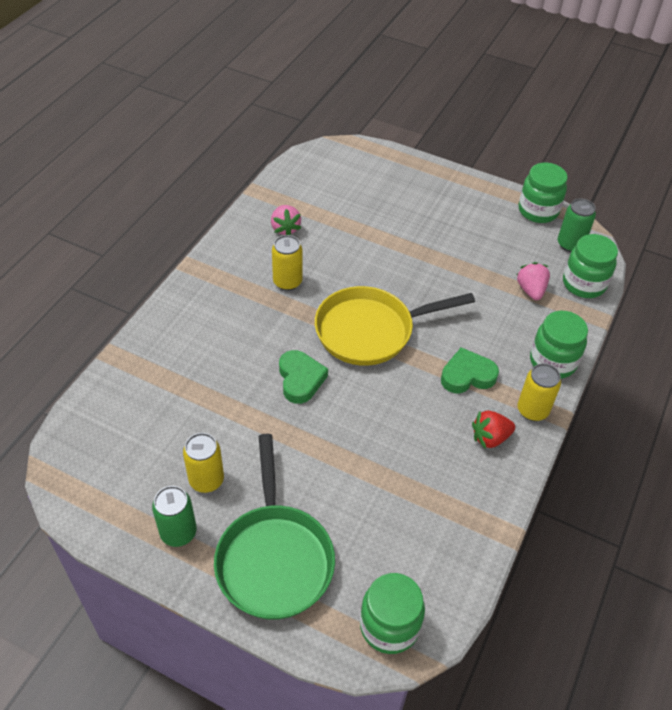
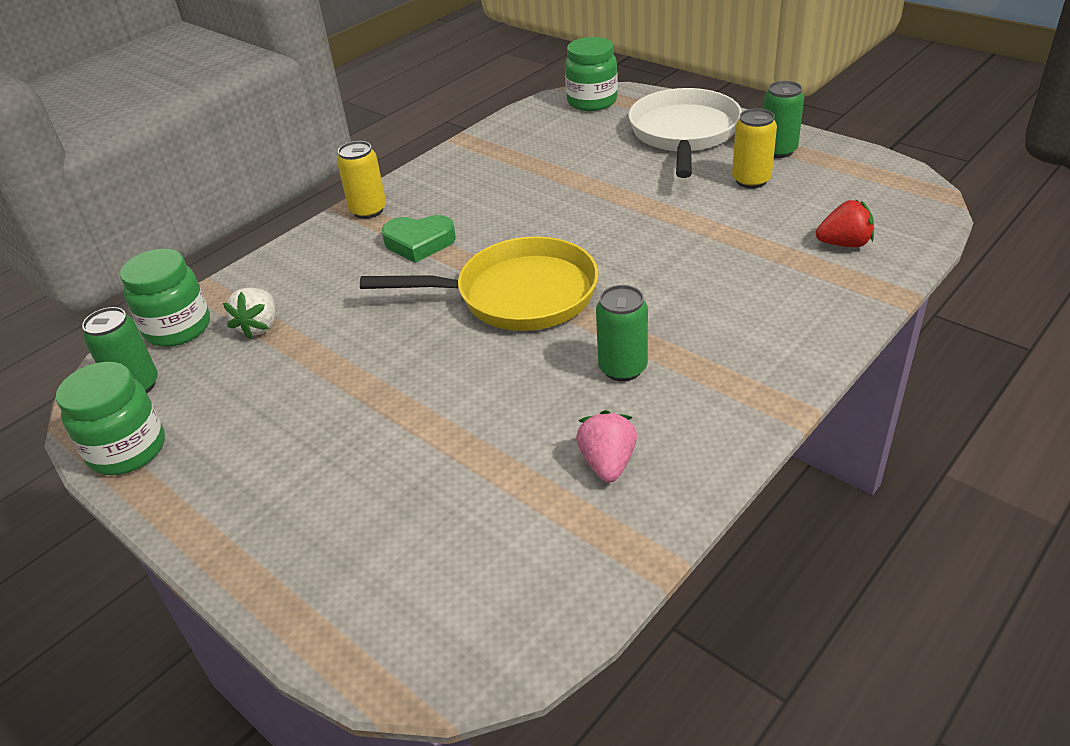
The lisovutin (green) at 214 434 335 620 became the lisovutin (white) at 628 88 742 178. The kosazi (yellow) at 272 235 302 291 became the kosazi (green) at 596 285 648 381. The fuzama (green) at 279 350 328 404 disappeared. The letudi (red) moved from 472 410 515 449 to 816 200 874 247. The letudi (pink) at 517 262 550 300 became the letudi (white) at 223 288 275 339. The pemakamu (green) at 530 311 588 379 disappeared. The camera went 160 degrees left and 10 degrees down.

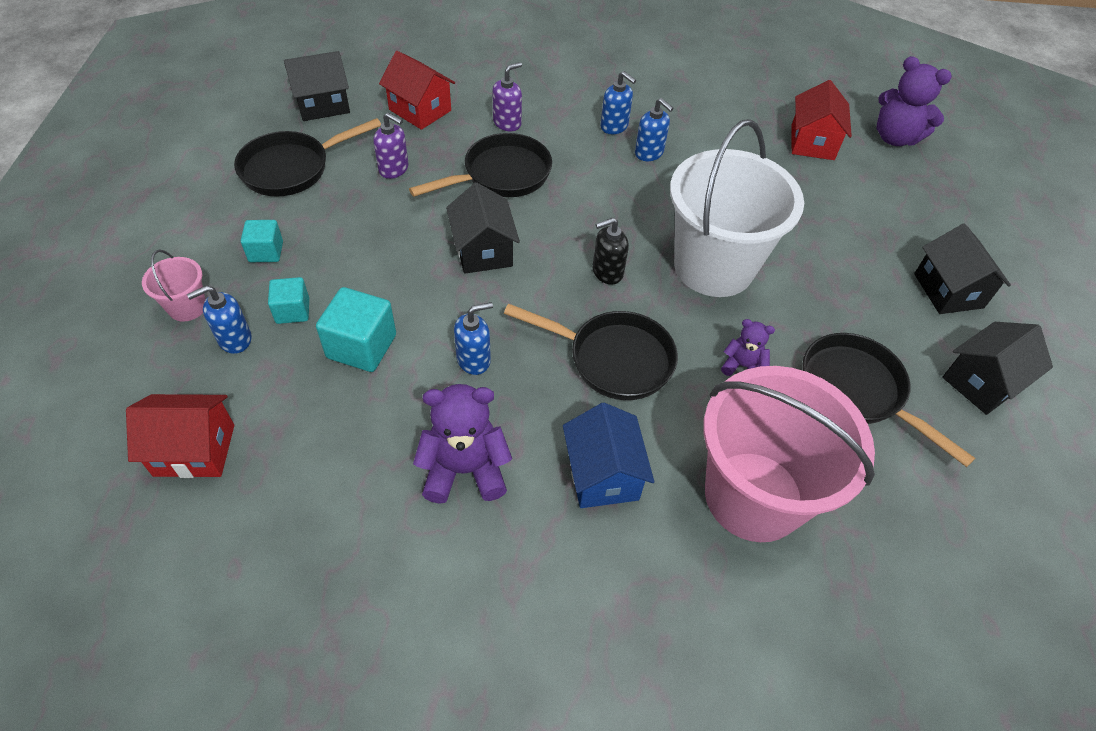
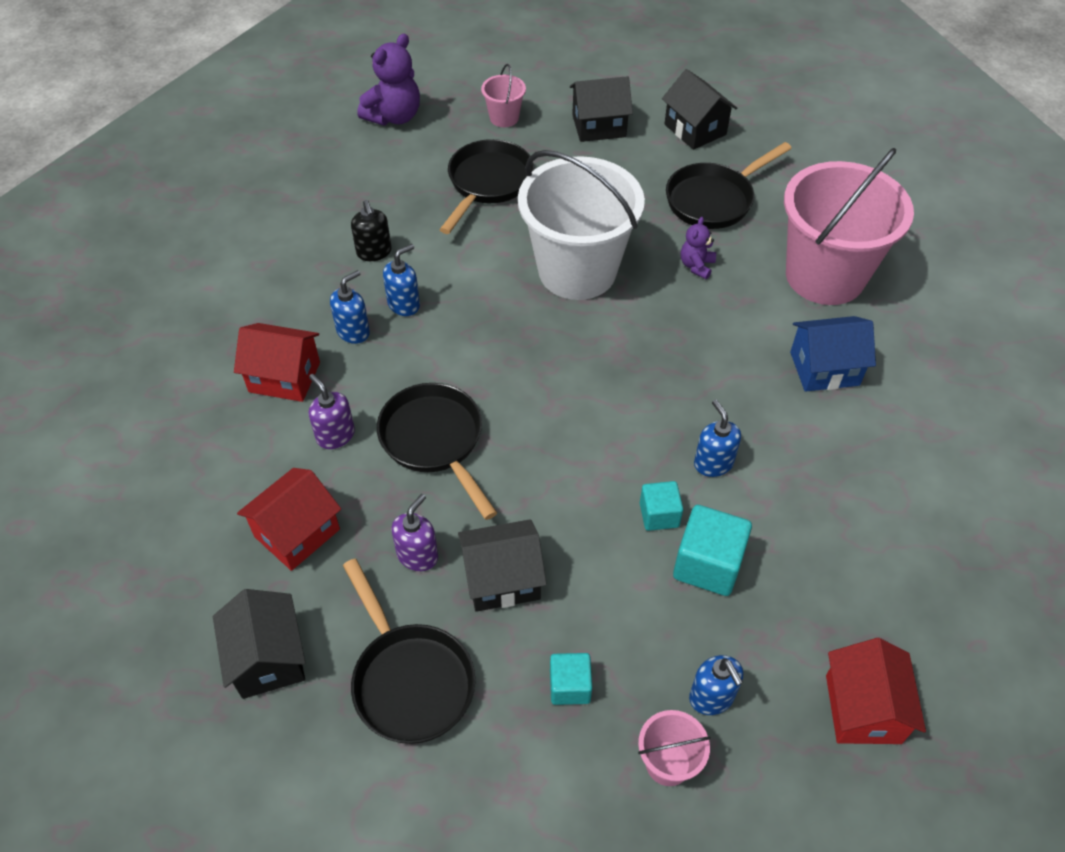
The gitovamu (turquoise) moved from 268 277 309 324 to 640 481 683 531. The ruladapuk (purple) at 413 384 512 504 disappeared. The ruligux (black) moved from 446 182 520 274 to 458 519 547 612. The lisovutin (black) moved from 504 304 678 400 to 439 139 534 234. The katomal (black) moved from 593 218 629 285 to 351 200 392 261. The ruligux (red) moved from 791 80 852 160 to 234 323 320 402. The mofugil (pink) at 481 64 526 127 appeared. The camera went 85 degrees left and 0 degrees up.

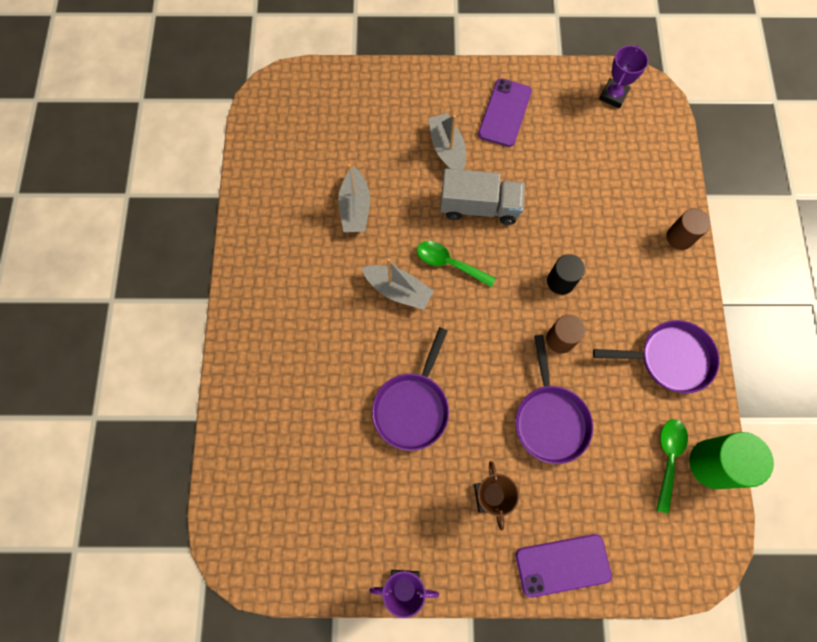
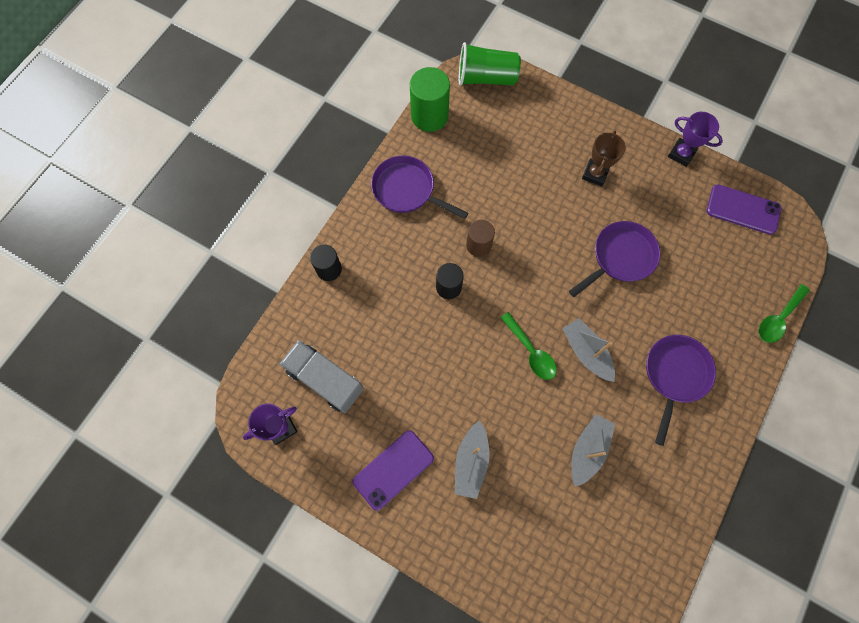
The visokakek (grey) moved from 440 169 525 225 to 280 340 364 413. The lisovutin (purple) moved from 515 335 593 464 to 646 335 716 446. The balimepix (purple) moved from 516 534 612 598 to 707 184 781 235. The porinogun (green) moved from 656 419 688 514 to 759 284 810 343. The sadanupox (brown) at 667 209 711 250 became the sadanupox (black) at 310 244 342 281. The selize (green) at 459 42 521 86 appeared. The camera went 150 degrees left and 0 degrees up.

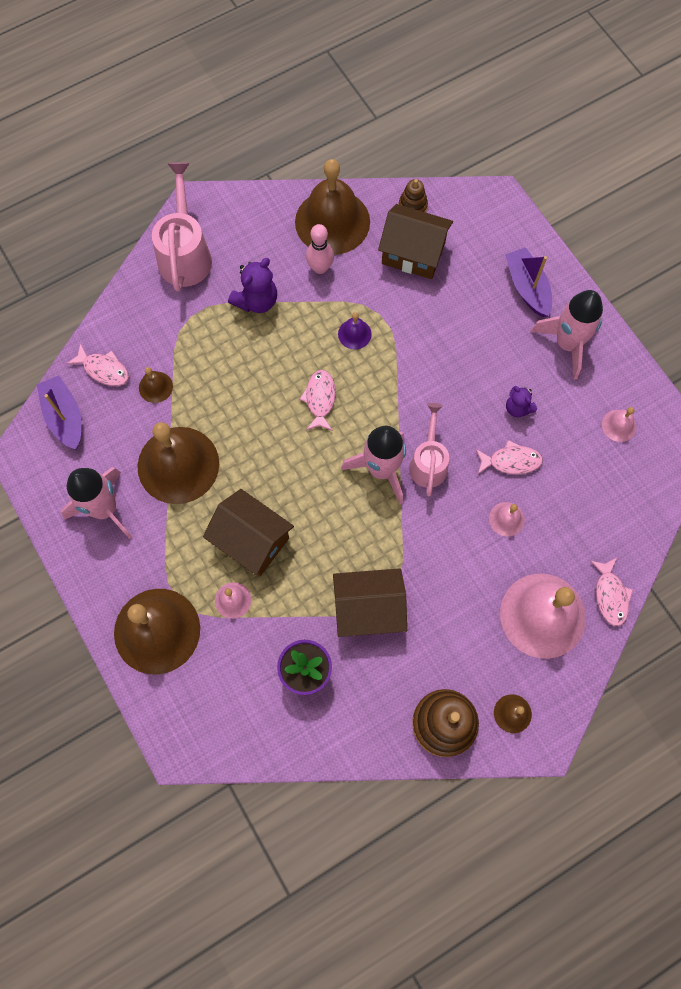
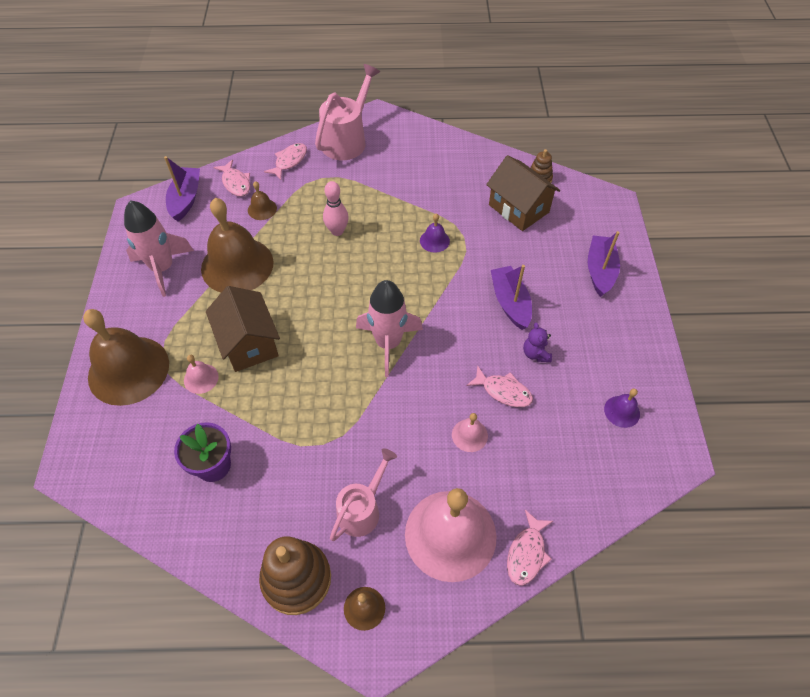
The ruladapuk (purple) at 228 258 277 313 disappeared. The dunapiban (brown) at 295 159 370 255 disappeared. The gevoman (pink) moved from 299 370 336 431 to 264 143 307 180. The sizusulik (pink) moved from 306 224 334 274 to 323 181 349 236. The ruligux (brown) at 333 568 407 637 disappeared. The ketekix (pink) moved from 409 403 449 496 to 330 448 397 541. The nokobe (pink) at 531 290 603 380 disappeared. The dunapiban (pink) at 602 407 637 442 became the dunapiban (purple) at 604 388 640 428. The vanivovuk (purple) at 491 265 532 330 appeared. The camera went 30 degrees right and 15 degrees down.

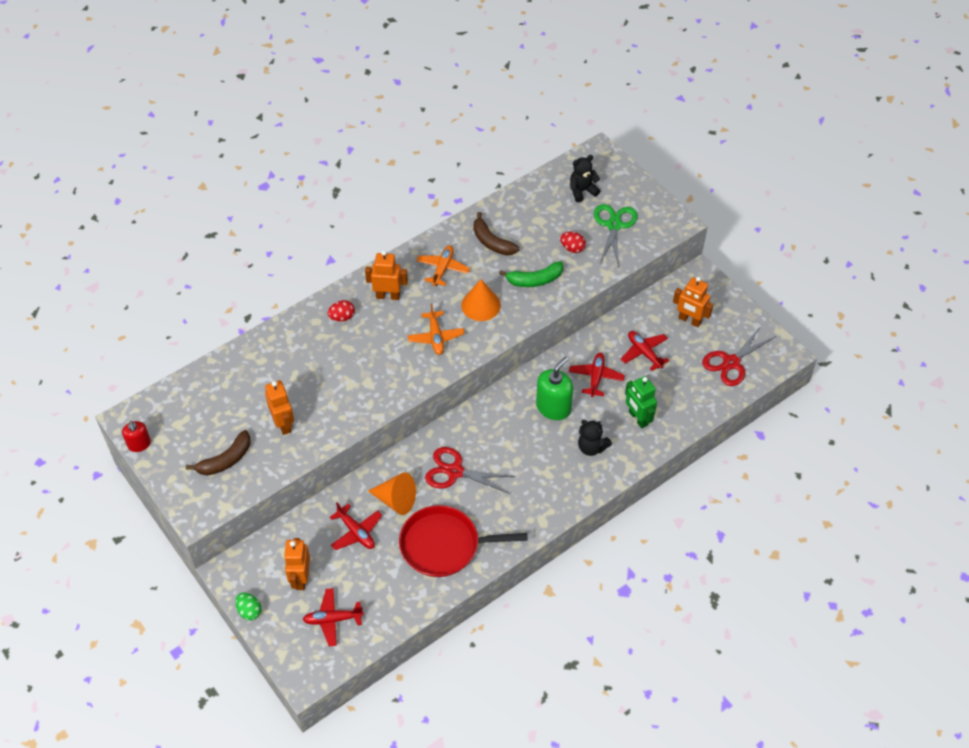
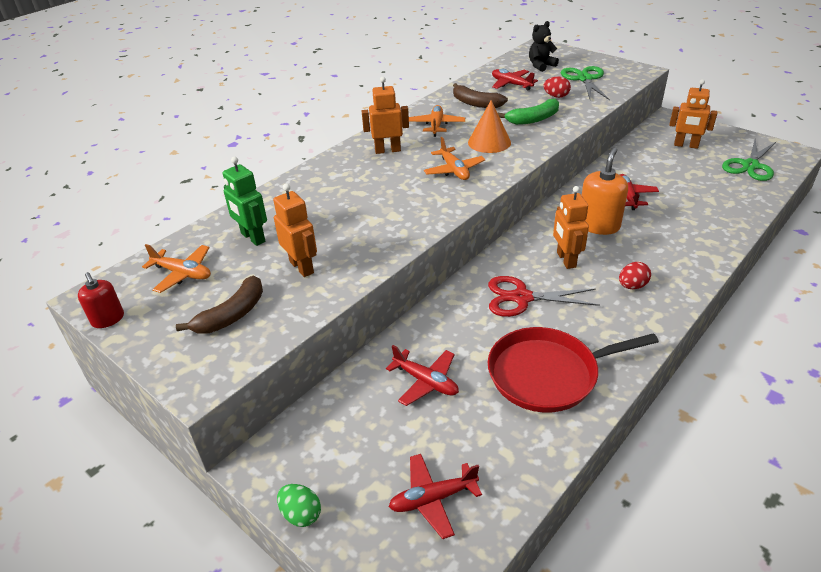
The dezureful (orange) moved from 284 538 310 590 to 553 186 589 269. The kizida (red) moved from 327 300 355 322 to 619 262 651 289. The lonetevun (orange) at 368 472 416 515 disappeared. The katomal (green) at 536 356 573 420 became the katomal (orange) at 582 148 628 235. The ruladapuk (black) at 578 420 612 456 disappeared. The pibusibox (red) moved from 621 331 670 371 to 492 69 538 90. The dezureful (green) moved from 625 376 657 428 to 223 157 267 246. The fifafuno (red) at 702 326 776 386 became the fifafuno (green) at 722 139 776 181. The pibusibox (orange) at 142 244 211 293 appeared. The camera went 10 degrees left and 15 degrees down.

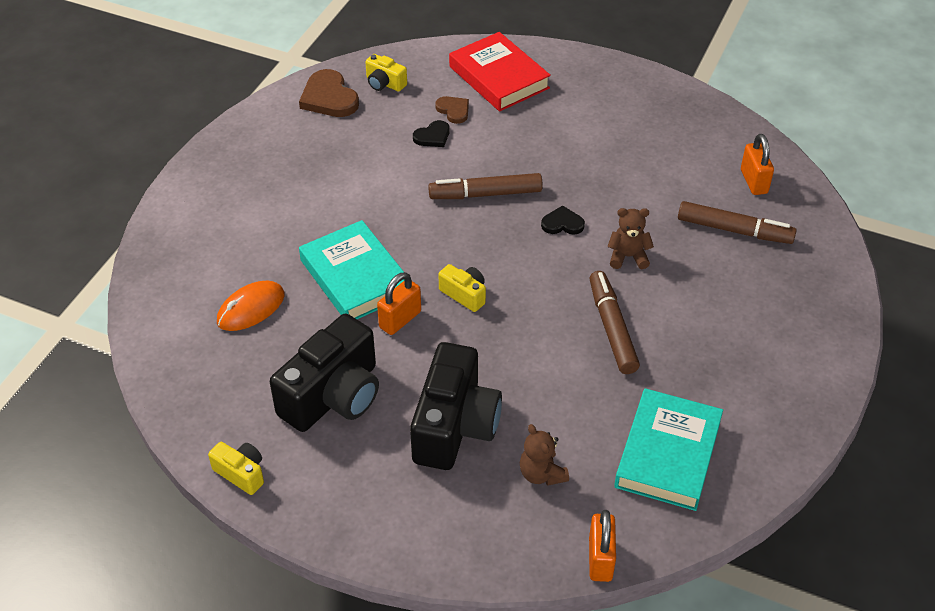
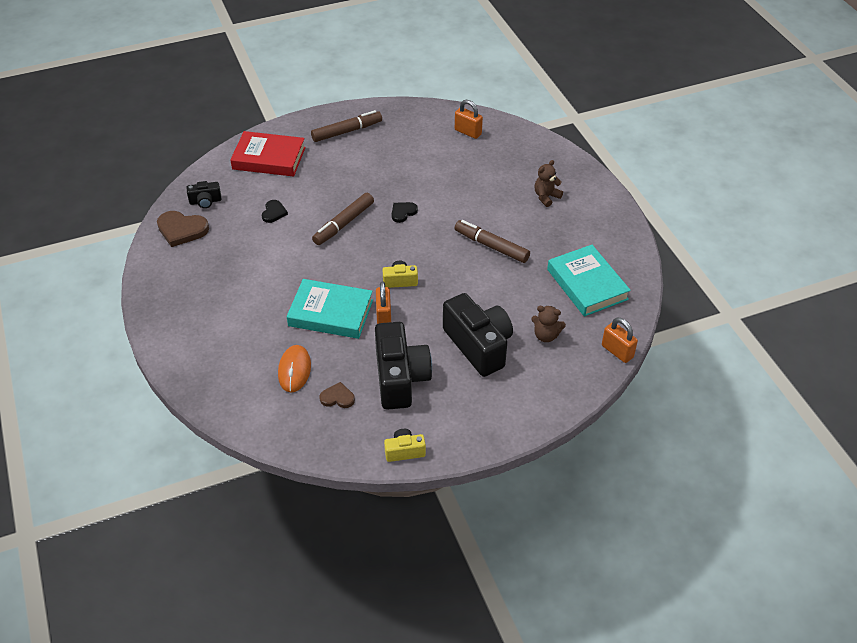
The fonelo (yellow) at 365 54 407 92 became the fonelo (black) at 187 181 221 208. The fuzama (brown) moved from 435 96 469 124 to 320 382 355 408. The ruladapuk (brown) moved from 607 208 654 269 to 535 160 563 207. The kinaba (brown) moved from 678 201 797 244 to 311 110 382 142. The camera went 45 degrees left and 0 degrees up.

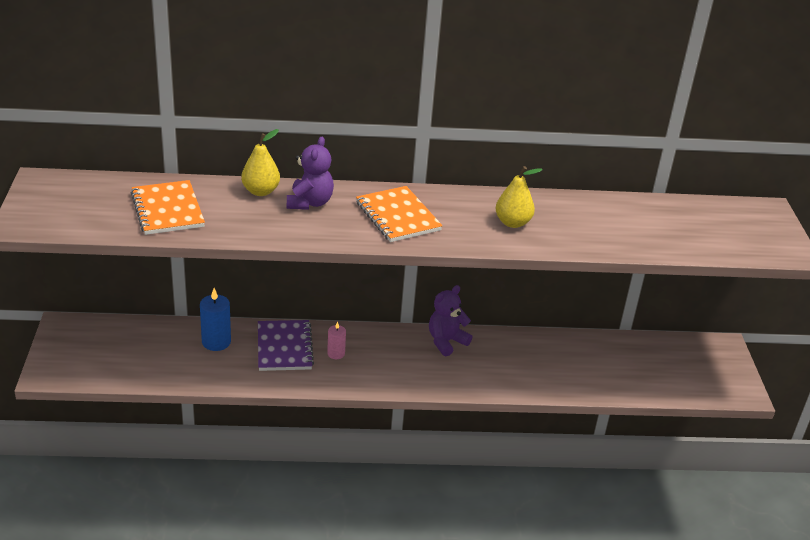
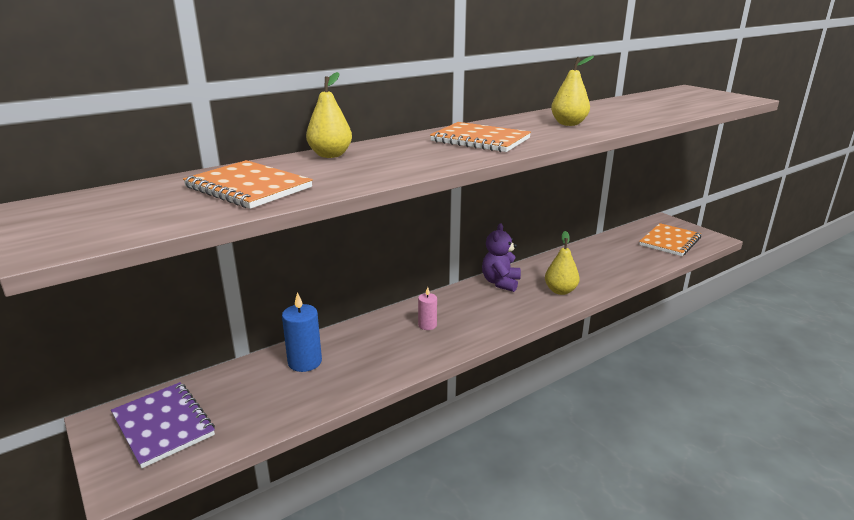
The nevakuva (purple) moved from 258 320 314 371 to 111 382 215 468. The ruladapuk (purple) at 287 137 334 210 disappeared. The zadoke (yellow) at 545 231 580 295 appeared. The nevakuva (orange) at 639 223 701 256 appeared. The camera went 30 degrees left and 10 degrees down.

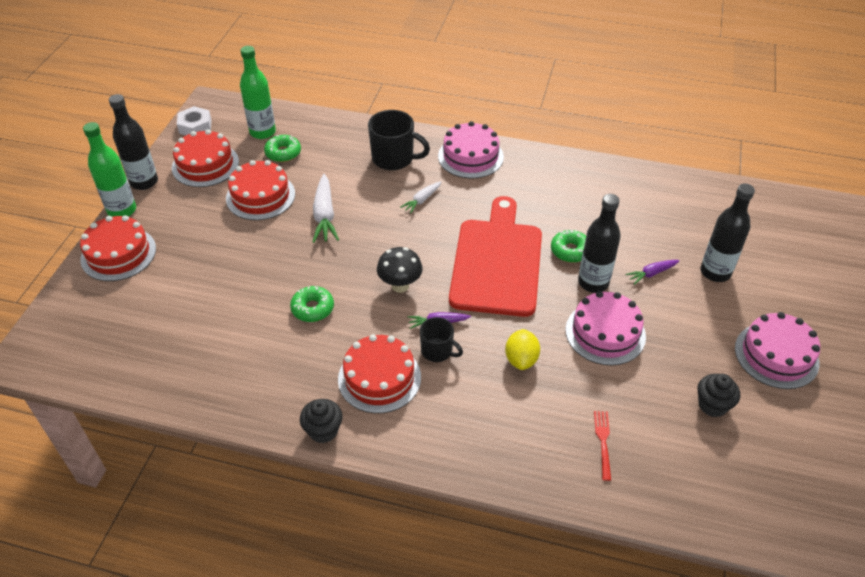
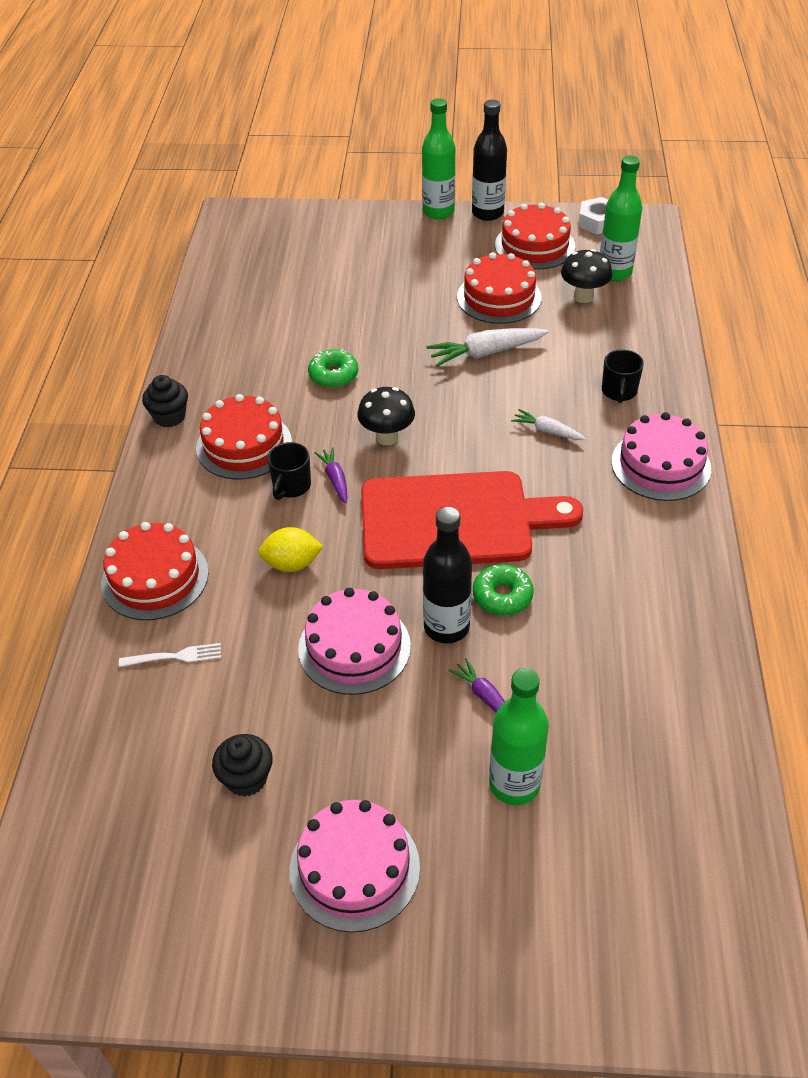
The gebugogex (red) moved from 80 215 156 281 to 101 522 209 620. The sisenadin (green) at 264 135 301 162 was replaced by the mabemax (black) at 561 249 612 303. The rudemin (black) at 368 110 430 170 changed to 0.61 times the size. The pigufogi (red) at 594 411 611 481 became the pigufogi (white) at 119 643 221 667. The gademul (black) at 700 183 755 282 became the gademul (green) at 489 668 549 805. The camera went 80 degrees right and 0 degrees up.

